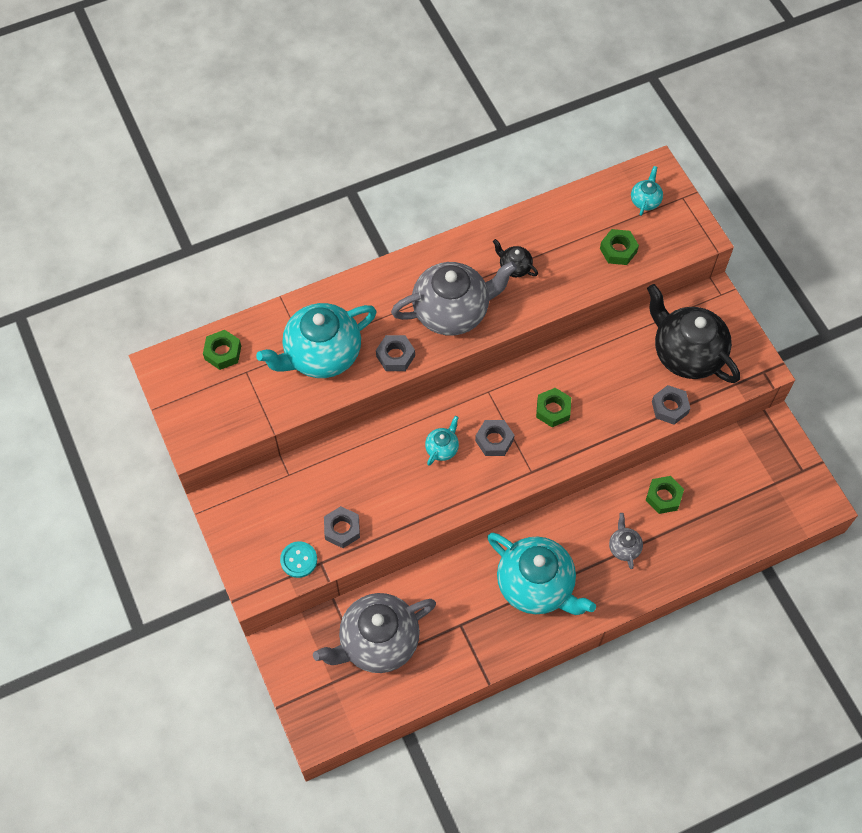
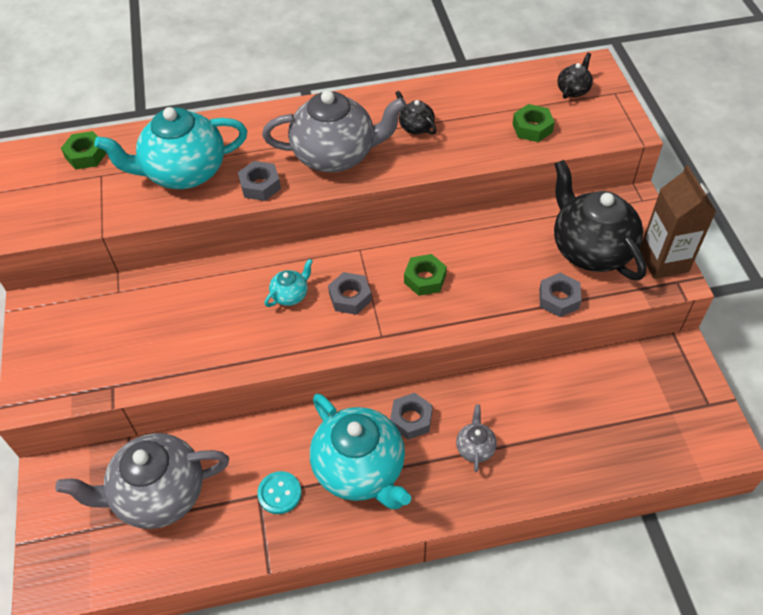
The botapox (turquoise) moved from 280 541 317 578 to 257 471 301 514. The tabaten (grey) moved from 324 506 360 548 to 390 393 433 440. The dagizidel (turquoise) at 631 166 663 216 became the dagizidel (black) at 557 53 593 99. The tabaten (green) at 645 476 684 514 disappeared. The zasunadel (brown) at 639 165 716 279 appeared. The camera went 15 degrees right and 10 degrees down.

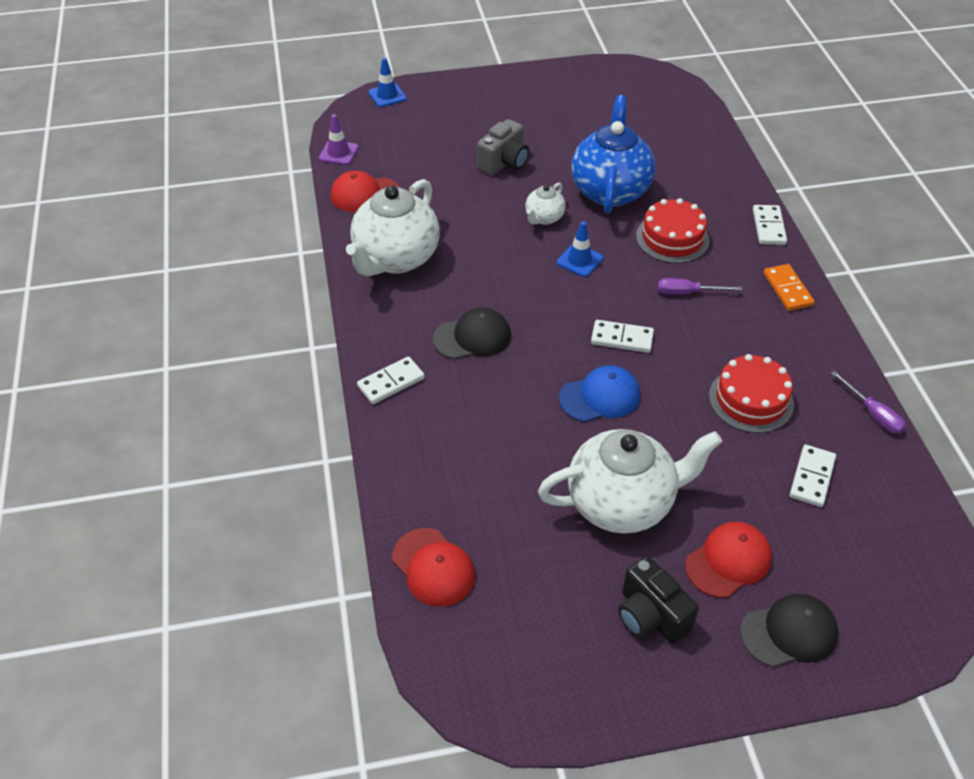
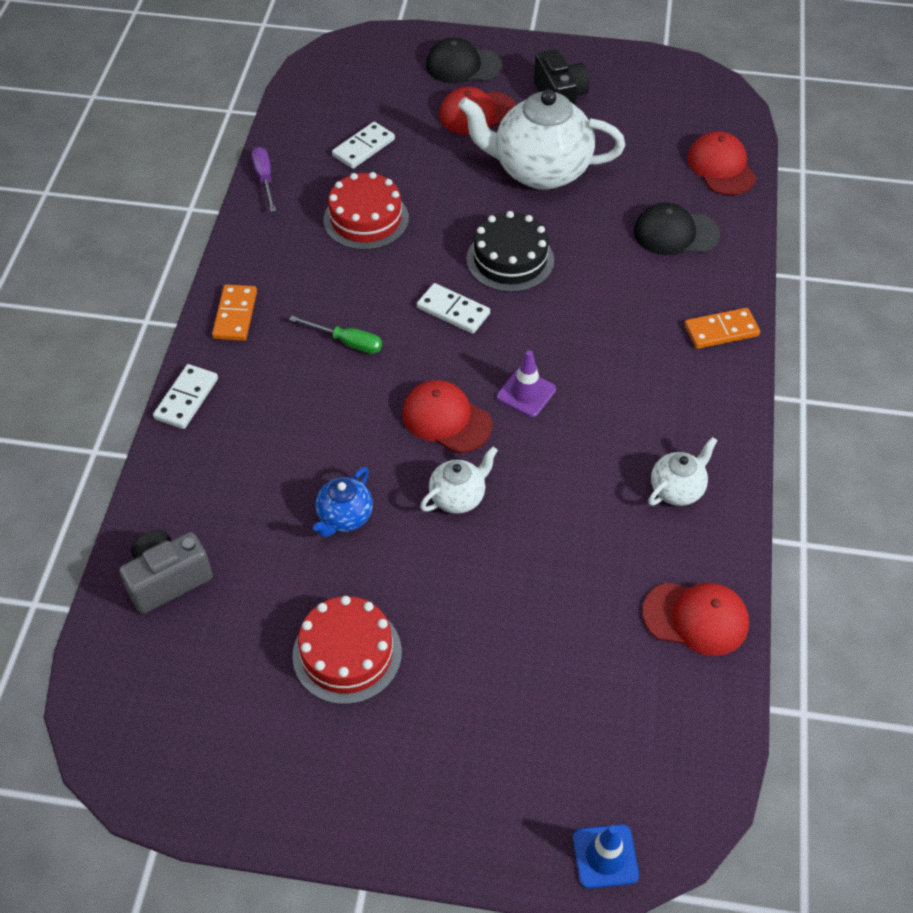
The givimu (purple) moved from 319 114 359 165 to 497 350 556 417. The dagizidel (white) at 346 179 440 276 changed to 0.47 times the size. The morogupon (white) at 357 356 425 404 became the morogupon (orange) at 684 308 760 349. The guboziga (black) moved from 433 307 511 359 to 634 202 720 255. The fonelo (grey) moved from 477 119 529 175 to 119 530 213 614. The givimu (blue) at 557 221 603 277 was replaced by the guboziga (red) at 403 380 492 453. The guboziga (blue) at 559 365 640 422 was replaced by the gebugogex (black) at 467 211 554 292. The dagizidel (blue) at 571 95 655 214 changed to 0.47 times the size. The gebugogex (red) moved from 636 198 710 263 to 292 596 402 704. The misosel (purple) at 658 278 742 295 became the misosel (green) at 289 316 382 354. The camera went 160 degrees left and 5 degrees up.

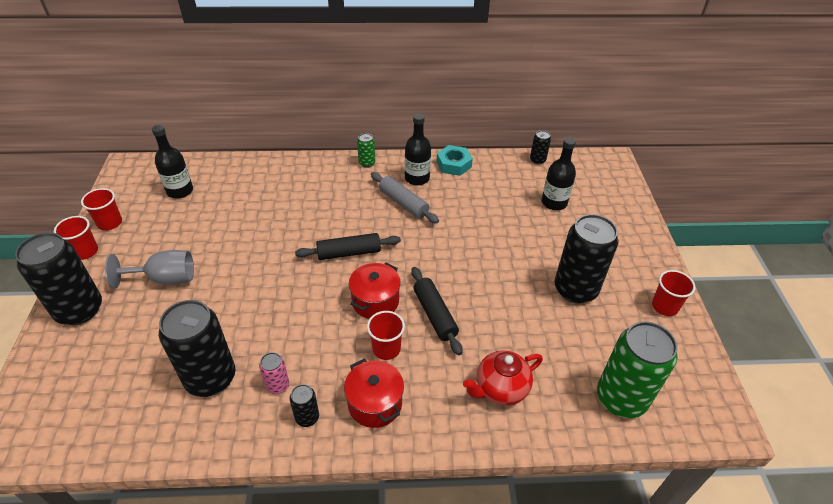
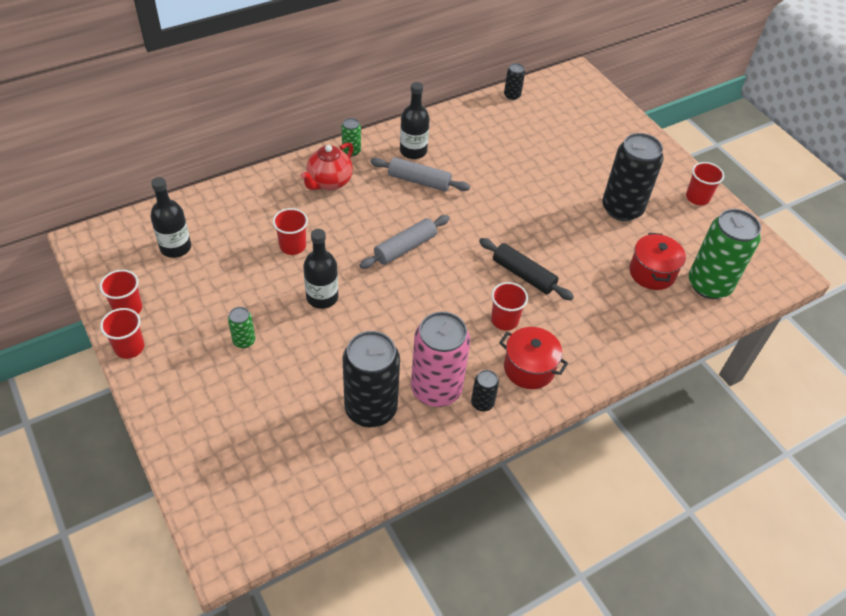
The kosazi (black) at 15 232 102 325 disappeared. The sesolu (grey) at 105 250 194 289 was replaced by the kosazi (green) at 228 307 255 348. The kosazi (pink) at 259 352 289 394 changed to 2.21 times the size. The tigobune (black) at 295 233 401 260 became the tigobune (grey) at 359 215 450 269. The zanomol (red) moved from 349 263 401 319 to 629 233 686 290. The tabaten (turquoise) at 436 145 473 176 disappeared. The dagizidel (red) moved from 463 350 543 405 to 301 142 354 190. The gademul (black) moved from 542 137 576 210 to 303 229 338 309. The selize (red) at 273 208 308 255 appeared. The camera went 30 degrees left and 5 degrees up.

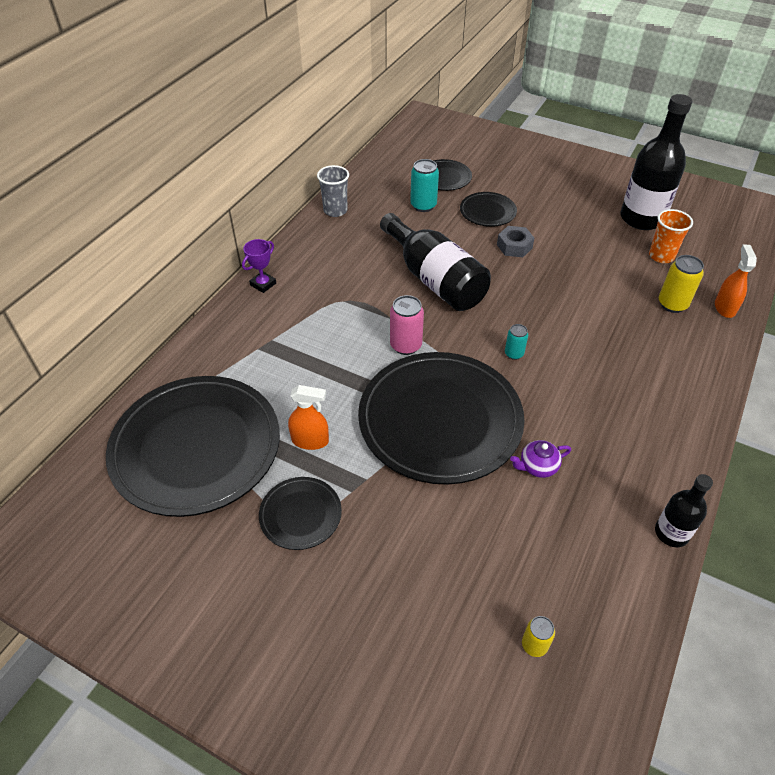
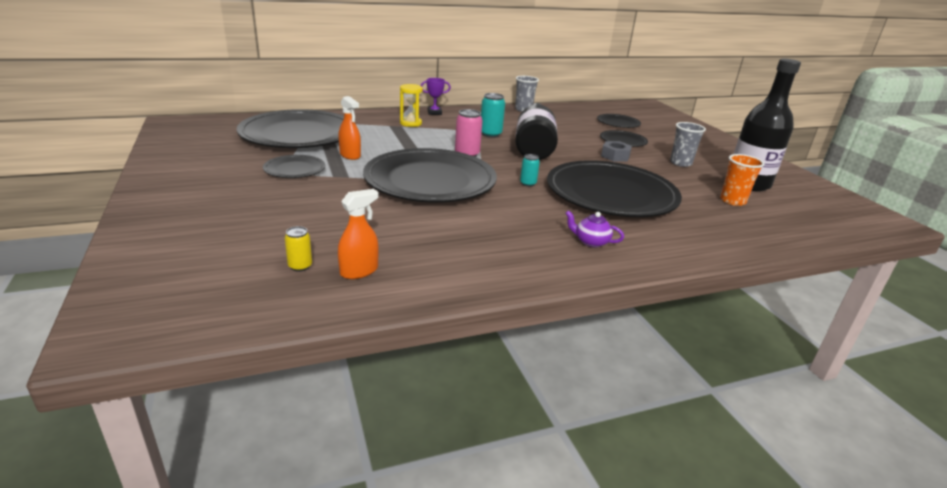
The kosazi (turquoise) moved from 410 159 439 212 to 481 93 505 138. The dagizidel (purple) moved from 510 440 571 478 to 565 210 624 247. The gademul (black) at 655 474 713 547 disappeared. The kosazi (yellow) at 659 255 704 313 disappeared. The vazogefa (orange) moved from 715 244 757 318 to 338 189 379 279. The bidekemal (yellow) at 400 84 423 127 appeared. The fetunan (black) at 547 160 682 217 appeared. The selize (grey) at 670 122 706 167 appeared. The camera went 40 degrees right and 20 degrees down.

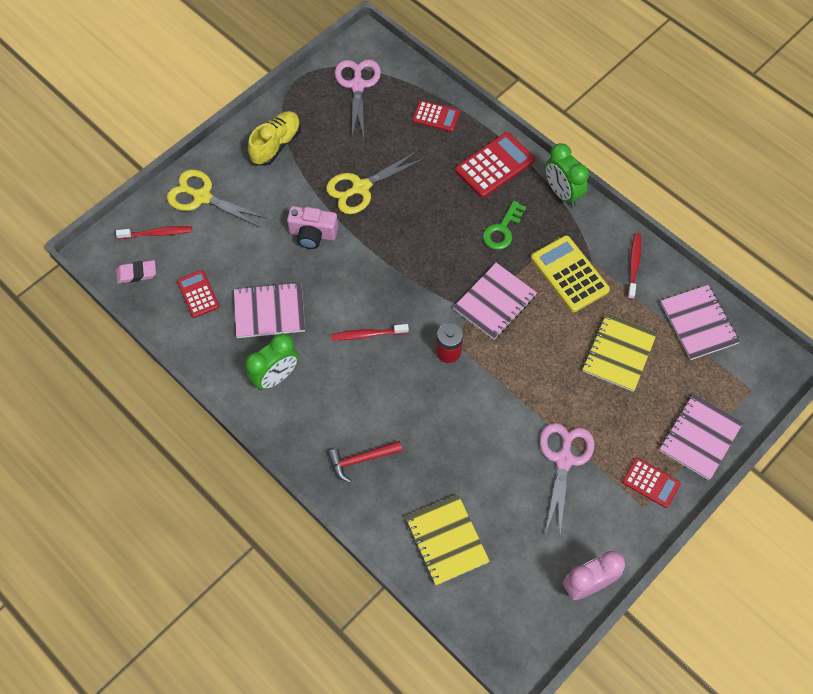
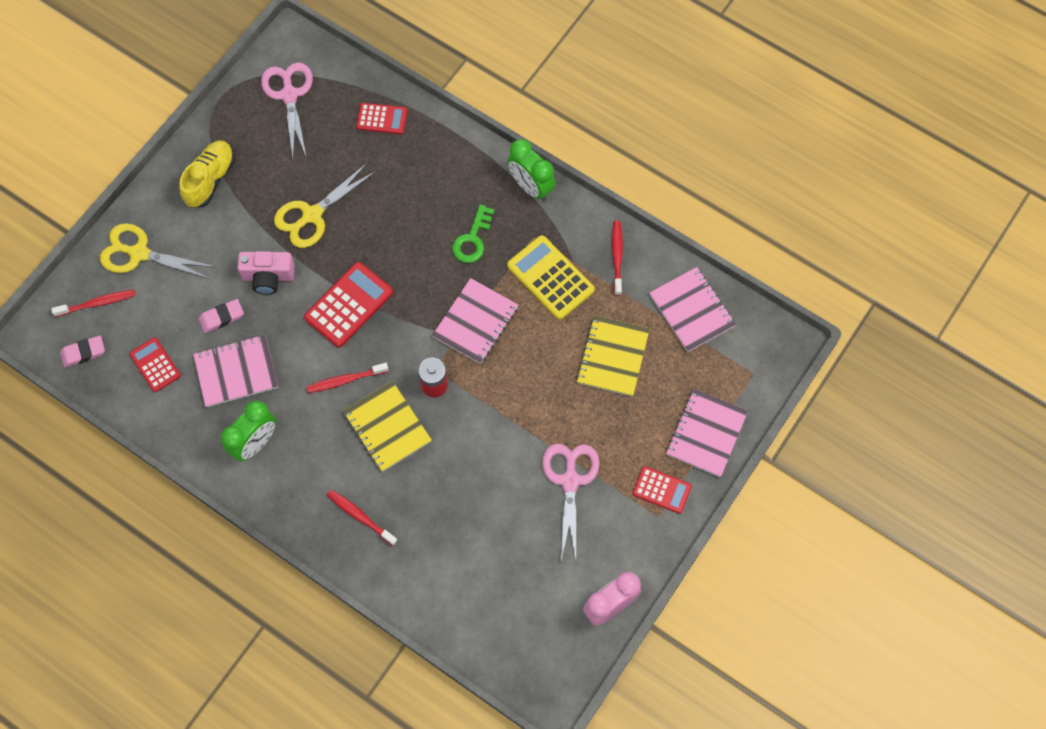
The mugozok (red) at 328 441 403 483 was replaced by the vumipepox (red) at 327 490 398 546. The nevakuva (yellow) moved from 405 494 490 585 to 343 381 432 472. The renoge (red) moved from 455 132 535 198 to 304 262 393 348. The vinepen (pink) at 199 299 244 333 appeared. The camera went 10 degrees left and 5 degrees up.

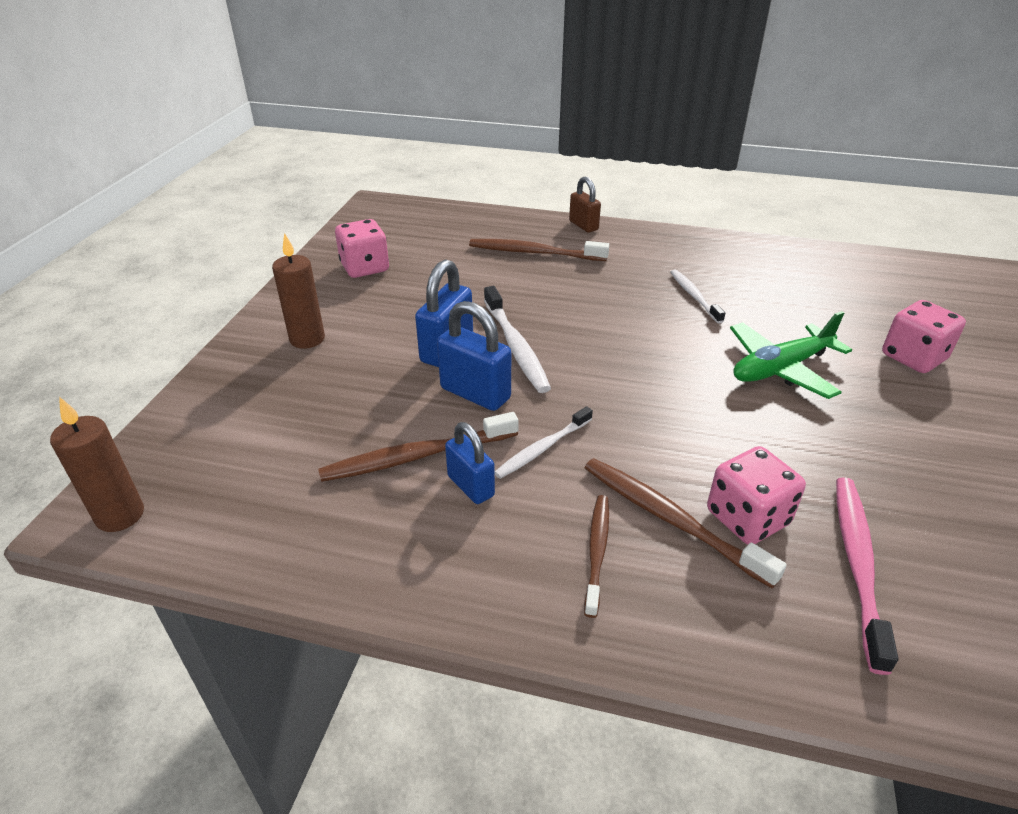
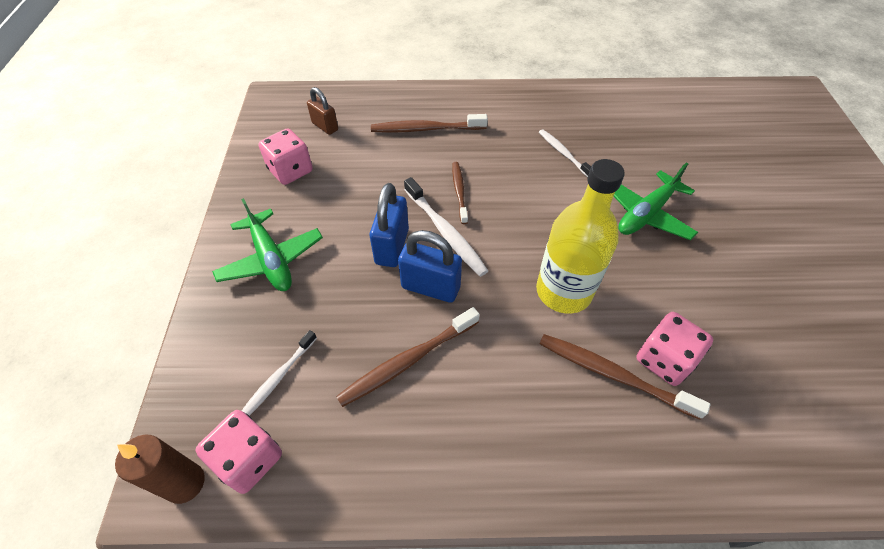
The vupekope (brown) at 272 233 325 349 was replaced by the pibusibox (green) at 212 198 323 291. The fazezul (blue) at 445 422 495 504 disappeared. The vumipepox (white) moved from 495 406 593 479 to 242 330 317 416. The fazezul (brown) moved from 569 177 601 233 to 307 87 338 135. The vumipepox (brown) moved from 584 495 609 618 to 452 162 468 224. The vumipepox (pink) at 836 477 898 675 disappeared. The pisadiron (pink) moved from 882 300 966 373 to 195 410 282 494. The gademul (yellow) at 536 159 625 314 appeared. The camera went 15 degrees left and 15 degrees up.

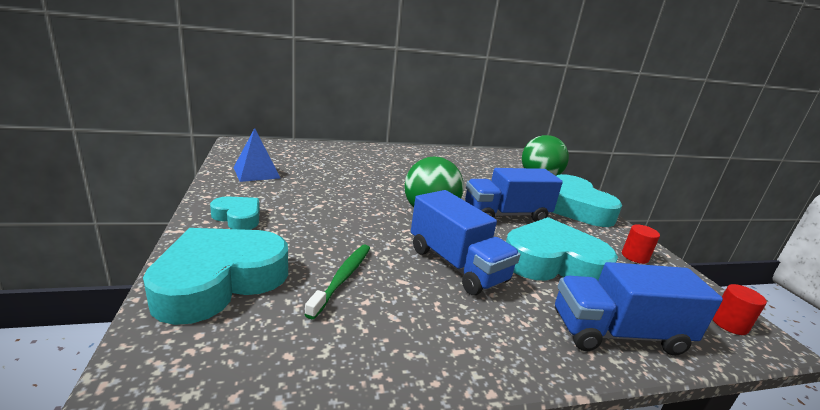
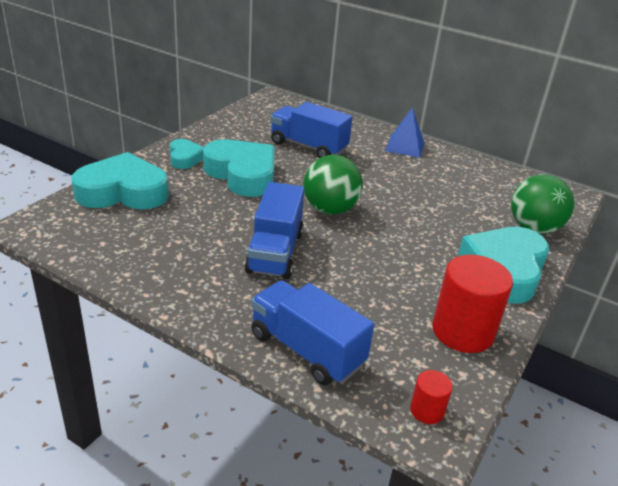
The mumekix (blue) moved from 233 128 280 182 to 385 107 425 158. The vumipepox (green) at 304 245 370 319 disappeared. The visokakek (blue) moved from 465 168 563 222 to 270 102 353 158. The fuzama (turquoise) moved from 506 217 618 280 to 203 139 275 197. The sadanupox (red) at 622 224 660 264 changed to 2.09 times the size. The camera went 45 degrees right and 10 degrees up.

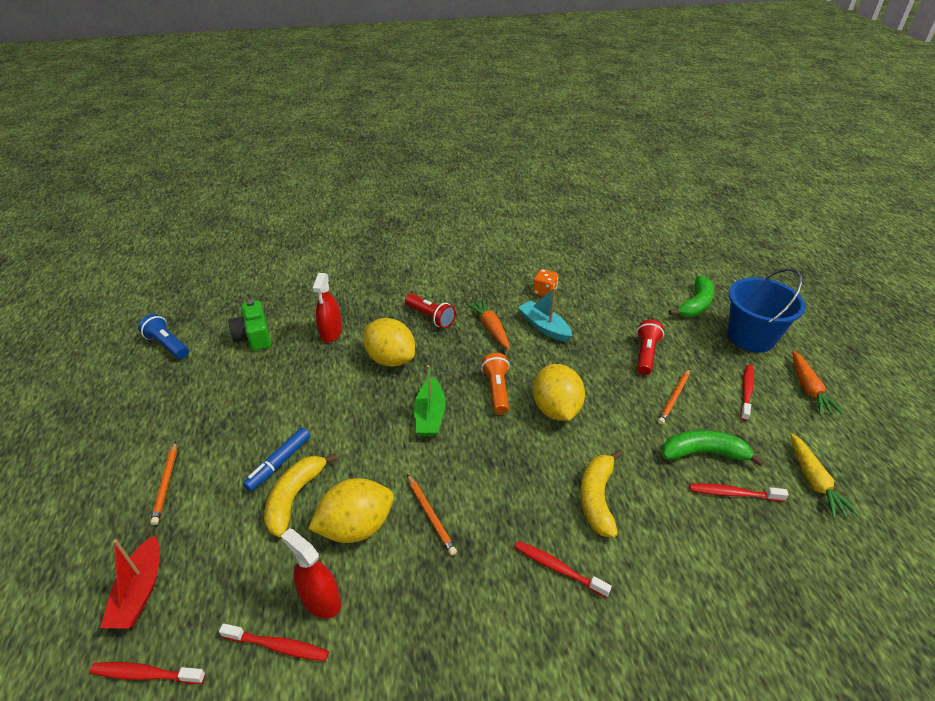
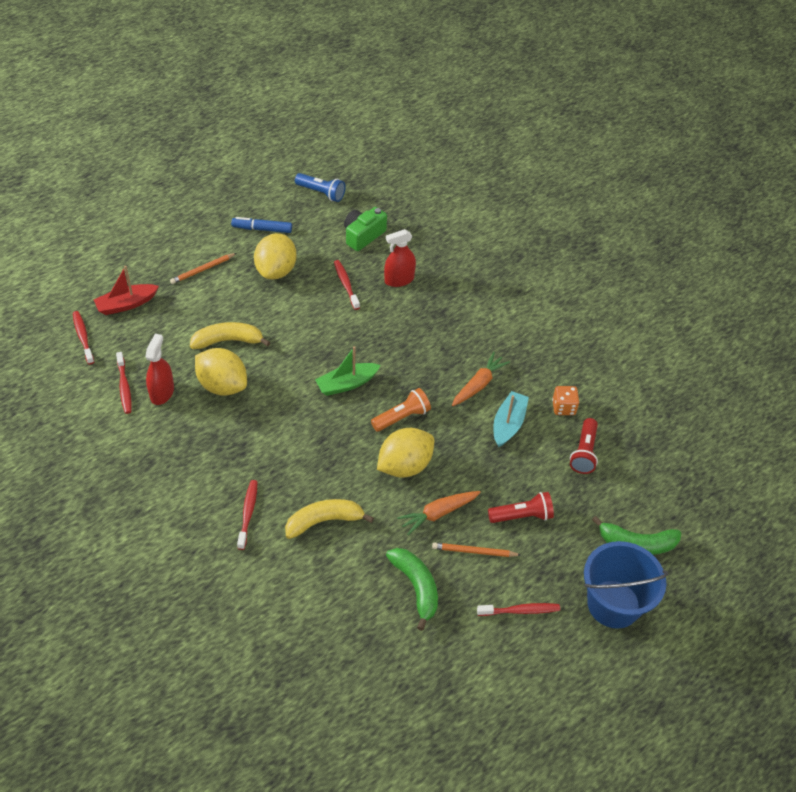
The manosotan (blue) at 138 314 189 359 turned 105 degrees clockwise. The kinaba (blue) moved from 243 428 310 492 to 231 217 292 233. The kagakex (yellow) moved from 363 318 415 367 to 254 233 297 279. The manosotan (red) moved from 405 294 456 328 to 570 418 598 474. The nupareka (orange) at 407 474 457 556 disappeared. The vumipepox (red) moved from 689 483 789 501 to 334 260 360 310. The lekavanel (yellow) at 790 433 859 519 disappeared. The lekavanel (orange) moved from 792 351 844 415 to 397 491 481 535. The camera went 60 degrees right and 10 degrees up.

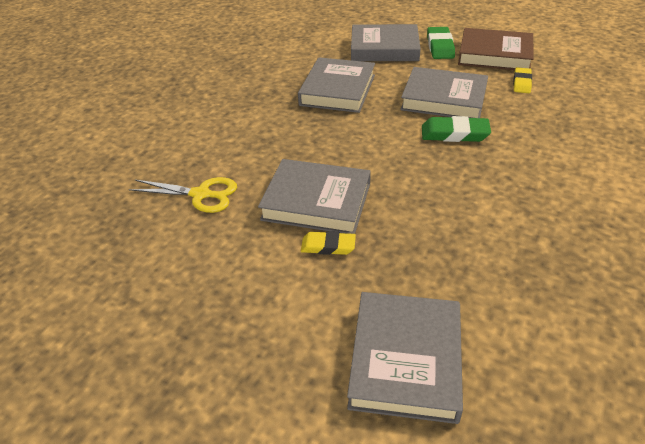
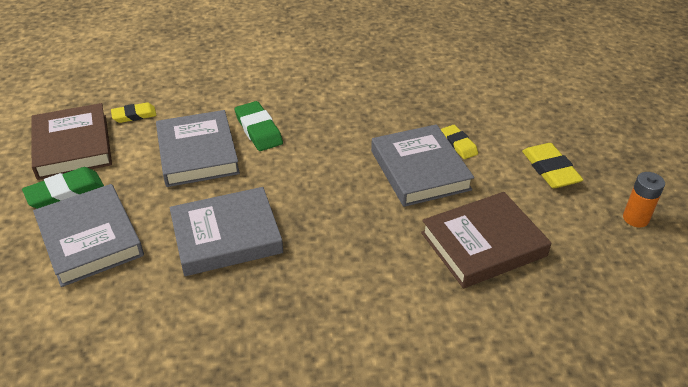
The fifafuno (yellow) at 129 177 237 213 was replaced by the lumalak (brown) at 421 192 551 288. The lumalak (grey) at 347 292 463 424 disappeared. The vinepen (yellow) at 522 143 584 188 appeared. The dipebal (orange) at 623 172 665 227 appeared. The camera went 125 degrees left and 0 degrees up.

